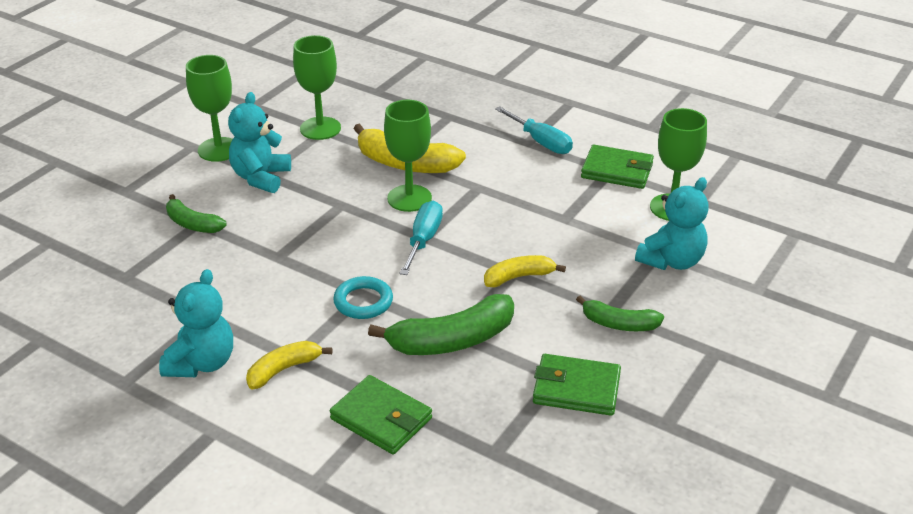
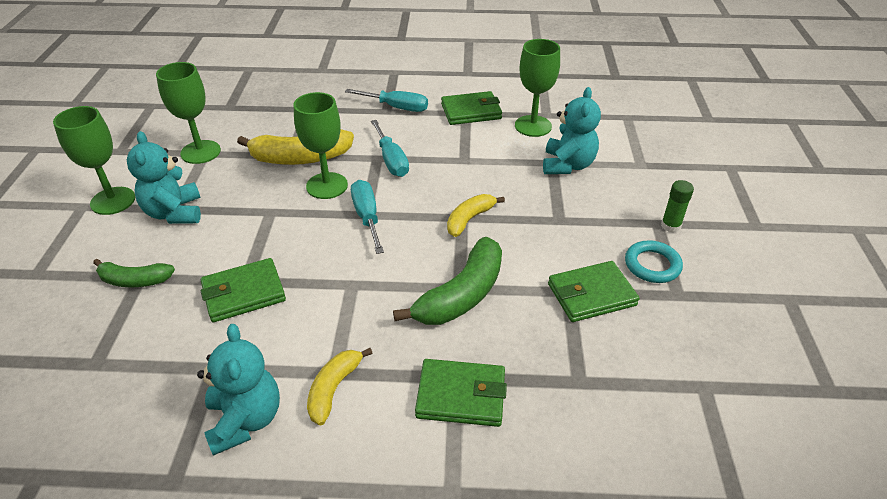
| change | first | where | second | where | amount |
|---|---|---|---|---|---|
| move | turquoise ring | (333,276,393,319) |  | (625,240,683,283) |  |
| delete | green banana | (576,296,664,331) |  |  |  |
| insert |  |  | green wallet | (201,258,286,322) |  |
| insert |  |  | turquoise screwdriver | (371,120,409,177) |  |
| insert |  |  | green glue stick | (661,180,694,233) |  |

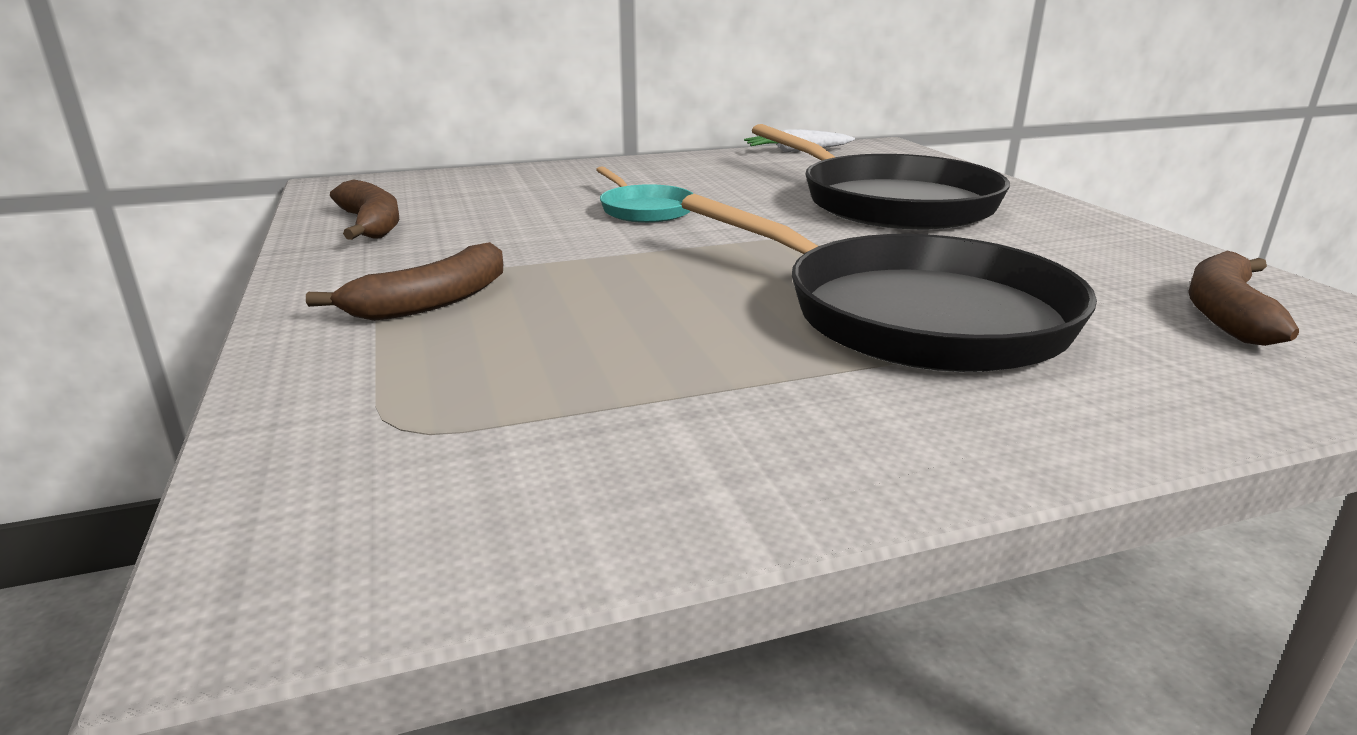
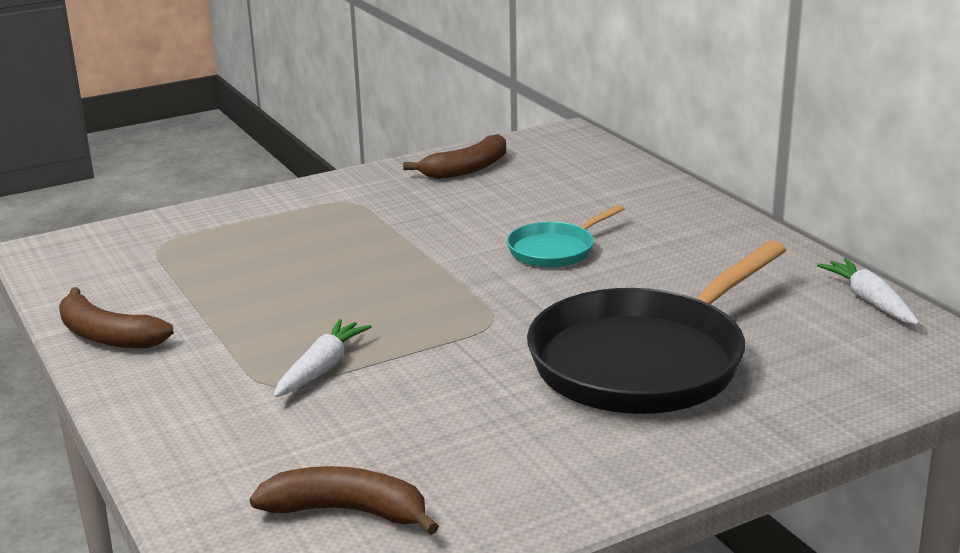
| change | first | where | second | where | amount |
|---|---|---|---|---|---|
| move | brown banana | (306,242,503,321) |  | (59,287,174,348) |  |
| replace | black pan | (681,194,1097,372) | white carrot | (273,319,372,398) |  |

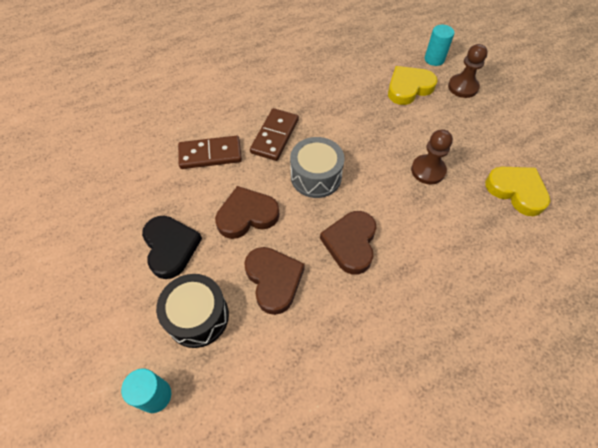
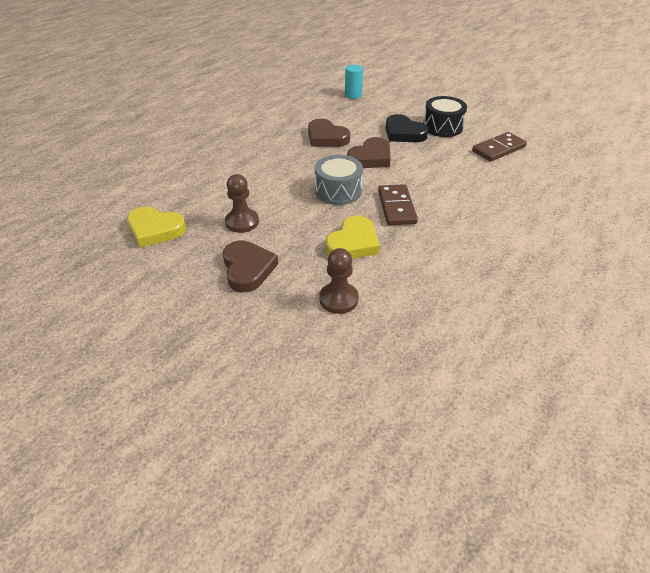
| change | first | where | second | where | amount |
|---|---|---|---|---|---|
| move | black drum | (156,274,229,348) |  | (423,96,467,137) |  |
| move | brown domino | (178,136,242,169) |  | (472,132,527,162) |  |
| move | brown heart | (320,211,377,274) |  | (223,240,278,292) |  |
| move | yellow heart | (388,66,438,105) |  | (326,216,380,259) |  |
| delete | turquoise cylinder | (425,25,454,66) |  |  |  |
| move | brown pawn | (448,44,488,98) |  | (319,248,359,314) |  |

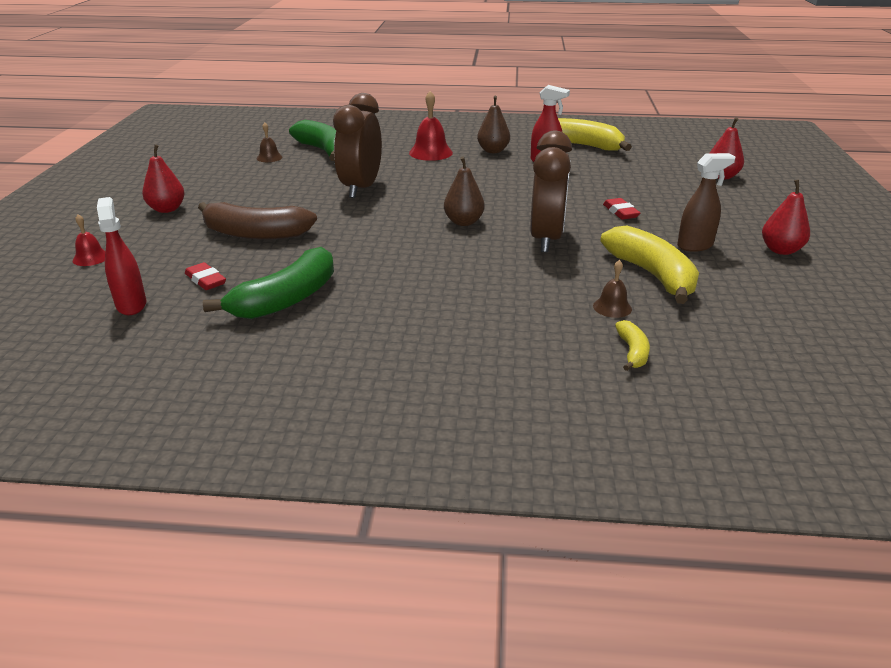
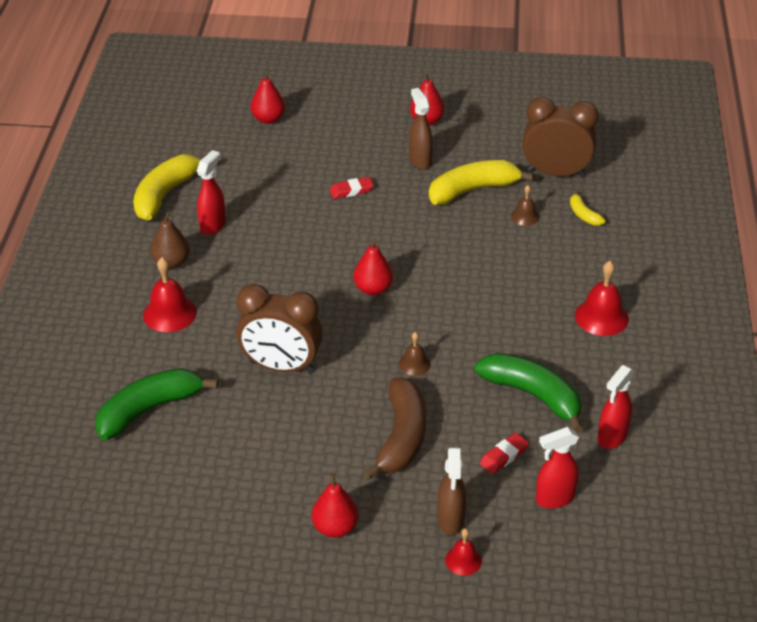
| change | first | where | second | where | amount |
|---|---|---|---|---|---|
| move | brown bell | (257,123,283,162) |  | (399,332,431,376) |  |
| recolor | brown pear | (444,156,485,226) | red pear | (353,239,393,295) |  |
| move | brown clock | (530,131,572,252) |  | (523,97,599,177) |  |
| rotate | yellow banana | (615,320,650,371) |  | (570,190,606,226) | 120 degrees counterclockwise |
| insert |  |  | brown spray bottle | (437,447,466,535) |  |
| insert |  |  | red bell | (575,261,629,336) |  |
| insert |  |  | red spray bottle | (597,365,635,449) |  |

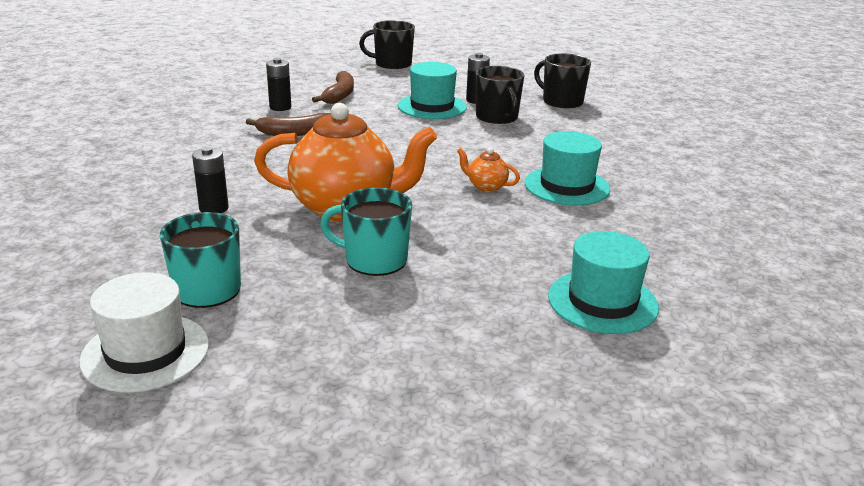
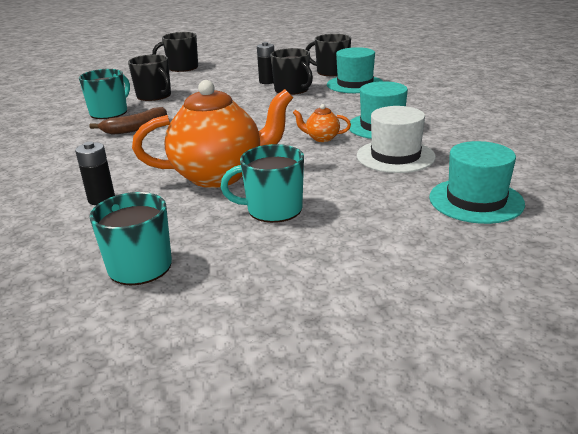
| change | first | where | second | where | amount |
|---|---|---|---|---|---|
| move | white hat | (79,272,209,393) |  | (357,106,436,173) |  |
| replace | black battery | (266,58,291,111) | turquoise mug | (79,69,130,119) |  |
| replace | brown banana | (312,71,354,104) | black mug | (128,54,171,101) |  |
| move | turquoise hat | (398,62,467,119) |  | (327,47,382,93) |  |

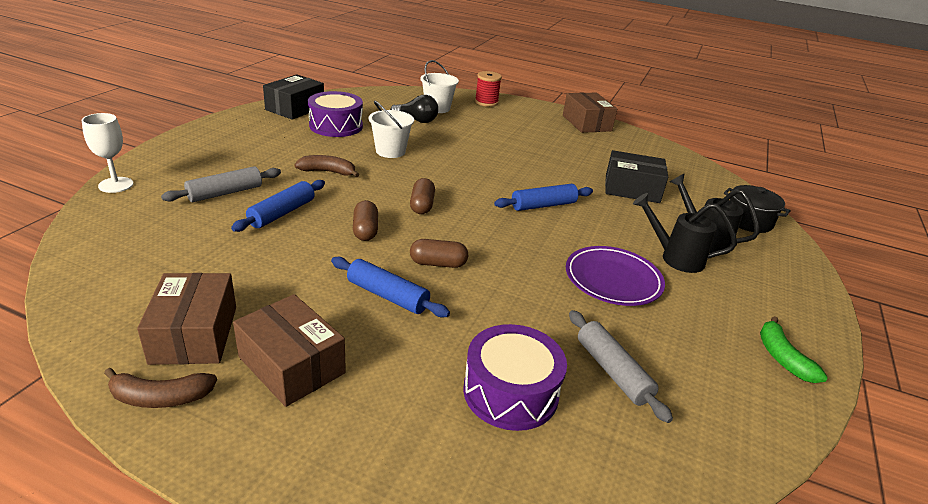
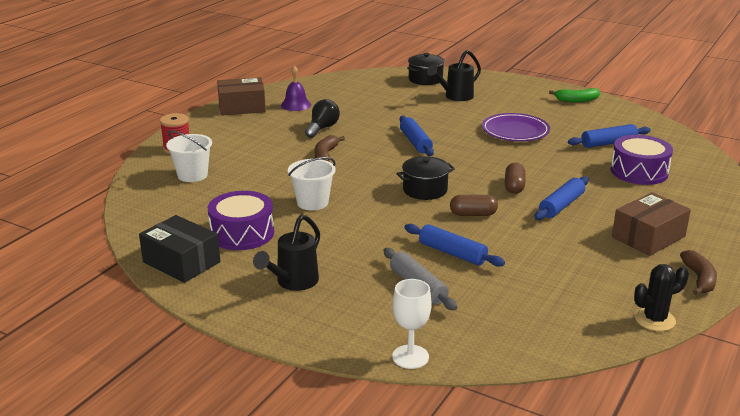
| change | first | where | second | where | amount |
|---|---|---|---|---|---|
| delete | brown box | (137,273,236,365) |  |  |  |
| move | brown banana | (294,155,359,177) |  | (315,135,345,161) |  |
| move | black light bulb | (390,95,438,123) |  | (305,99,340,138) |  |
| replace | brown capsule | (410,178,435,214) | black pot | (396,156,455,200) |  |
| recolor | grey rolling pin | (569,310,673,423) | blue rolling pin | (568,124,651,148) |  |
| delete | black box | (605,150,668,203) |  |  |  |
| move | black watering can | (633,193,737,273) |  | (253,215,320,291) |  |
| insert |  |  | purple bell | (281,65,311,111) |  |
| insert |  |  | black cactus | (634,264,689,331) |  |

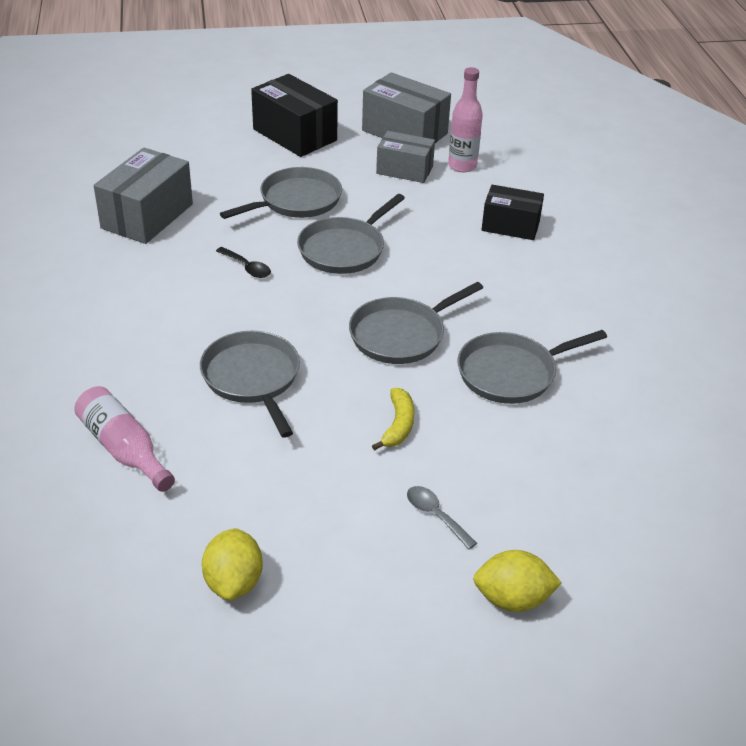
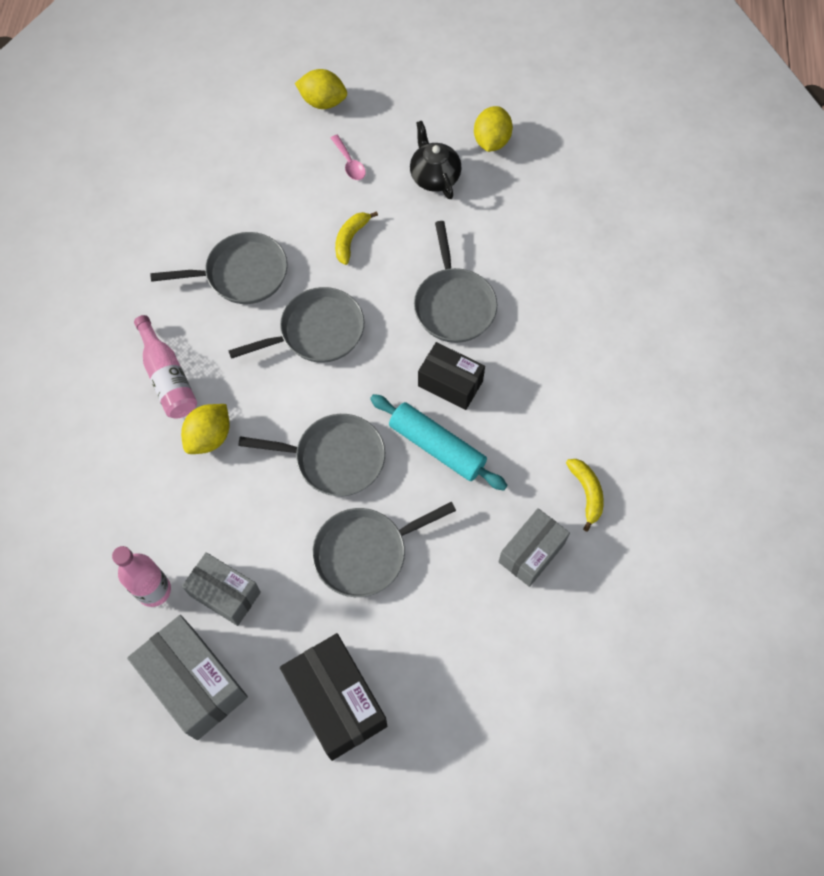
| change | first | where | second | where | amount |
|---|---|---|---|---|---|
| move | pink bottle | (74,386,175,492) |  | (134,315,197,419) |  |
| resize | grey box | (94,148,193,244) |  | (498,508,570,587) | x0.66 |
| replace | black spoon | (216,247,271,278) | turquoise rolling pin | (370,394,507,490) |  |
| rotate | grey pan | (297,194,405,274) |  | (238,414,385,496) | 45 degrees clockwise |
| recolor | grey spoon | (407,486,477,549) | pink spoon | (331,135,366,180) |  |
| move | black box | (482,185,544,240) |  | (418,342,485,410) |  |
| insert |  |  | yellow lemon | (181,404,230,454) |  |
| insert |  |  | black teapot | (410,121,462,199) |  |
| insert |  |  | yellow banana | (566,459,604,532) |  |

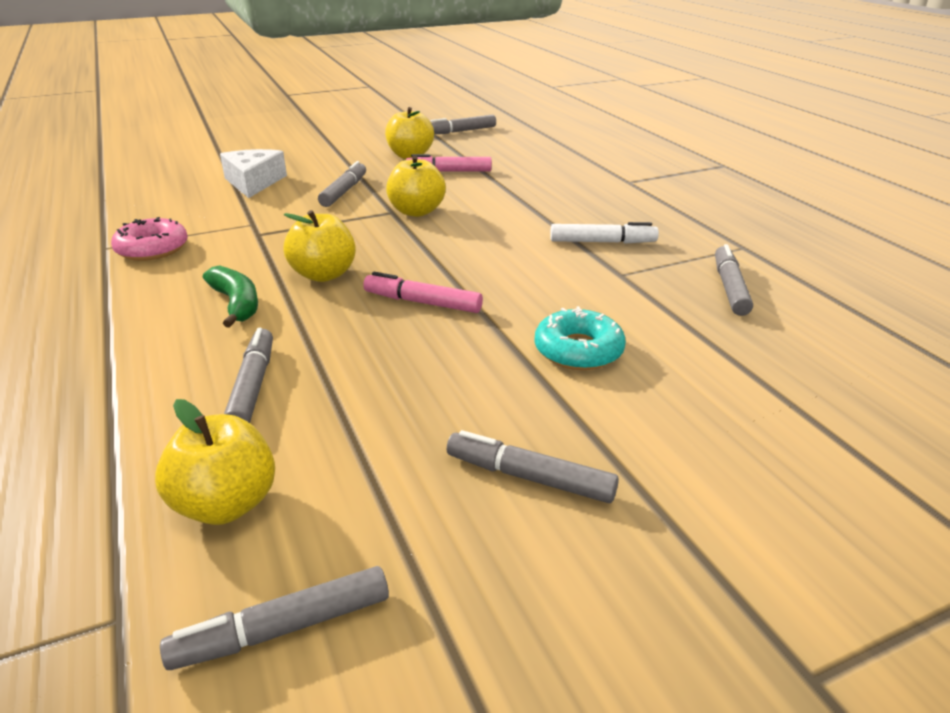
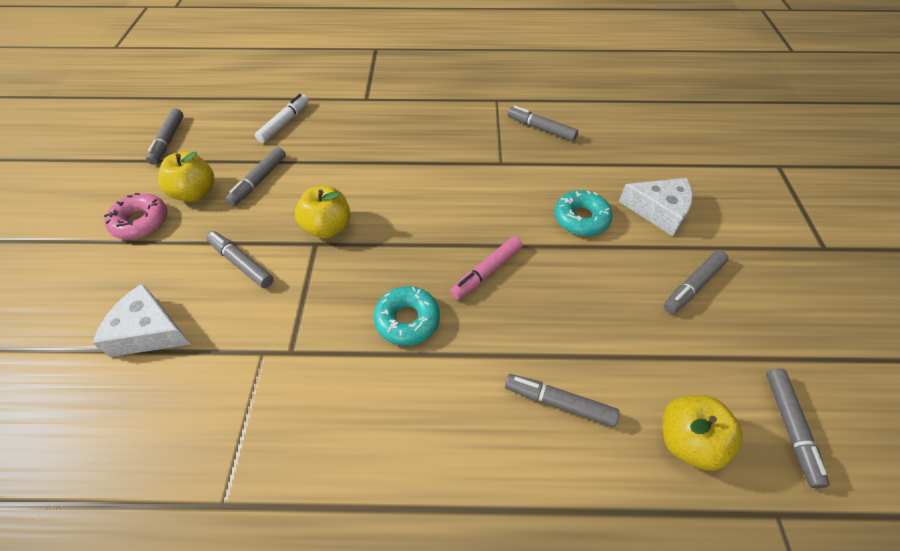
| change | first | where | second | where | amount |
|---|---|---|---|---|---|
| move | pink donut | (111,217,188,261) |  | (104,193,168,240) |  |
| delete | green banana | (203,266,258,328) |  |  |  |
| replace | yellow apple | (284,210,356,282) | turquoise donut | (374,286,440,346) |  |
| recolor | pink marker | (406,154,492,171) | grey marker | (226,147,286,206) |  |
| move | white marker | (550,222,659,244) |  | (255,94,309,143) |  |
| insert |  |  | white cheese | (619,178,693,236) |  |

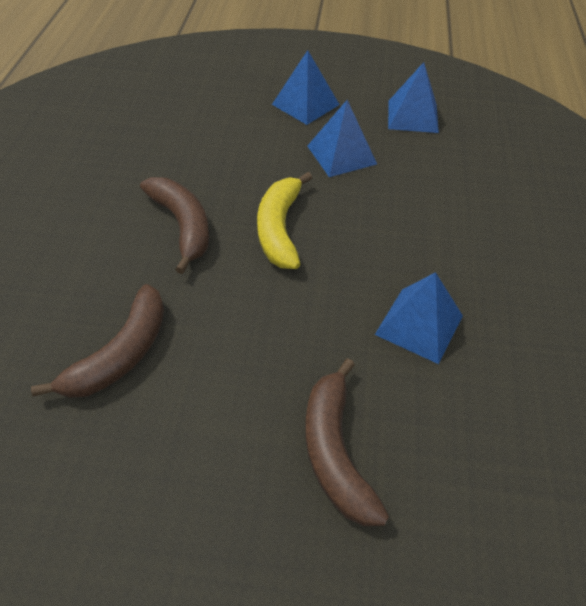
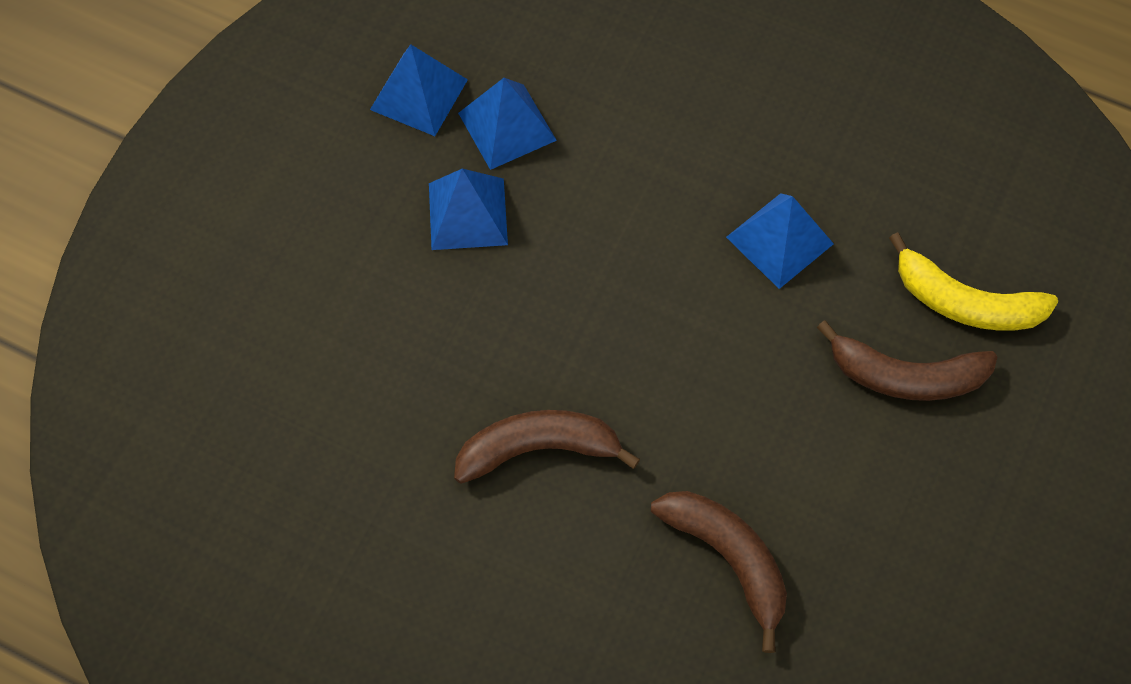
| change | first | where | second | where | amount |
|---|---|---|---|---|---|
| move | yellow banana | (257,172,312,269) |  | (889,232,1058,331) |  |
| move | blue pyramid | (272,50,340,125) |  | (458,78,557,170) |  |

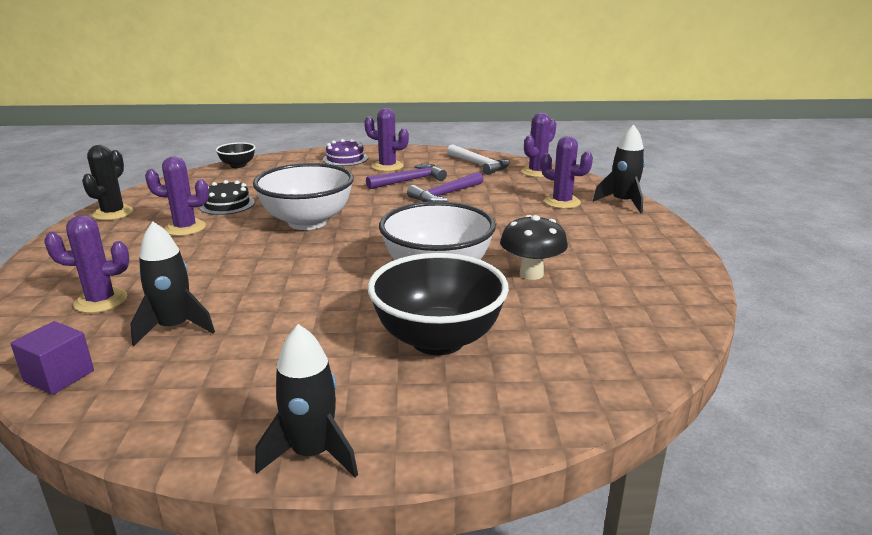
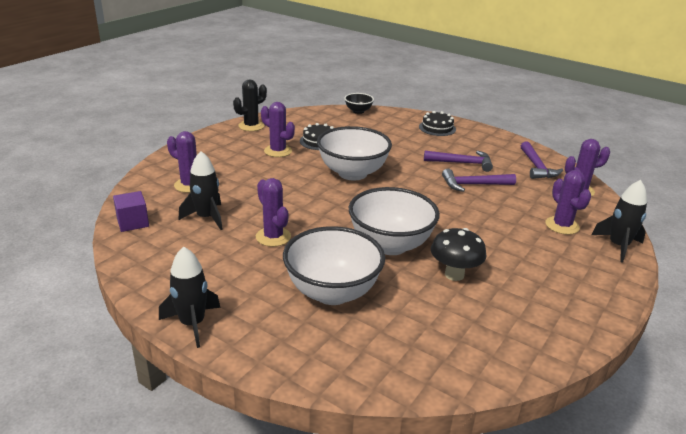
| change | first | where | second | where | amount |
|---|---|---|---|---|---|
| recolor | purple cake | (323,139,368,166) | black cake | (419,111,456,136) |  |
| move | purple cactus | (364,108,409,172) |  | (256,178,291,247) |  |
| recolor | black bowl | (368,253,509,355) | white bowl | (283,226,385,305) |  |
| recolor | white hammer | (447,144,510,175) | purple hammer | (521,141,563,179) |  |

